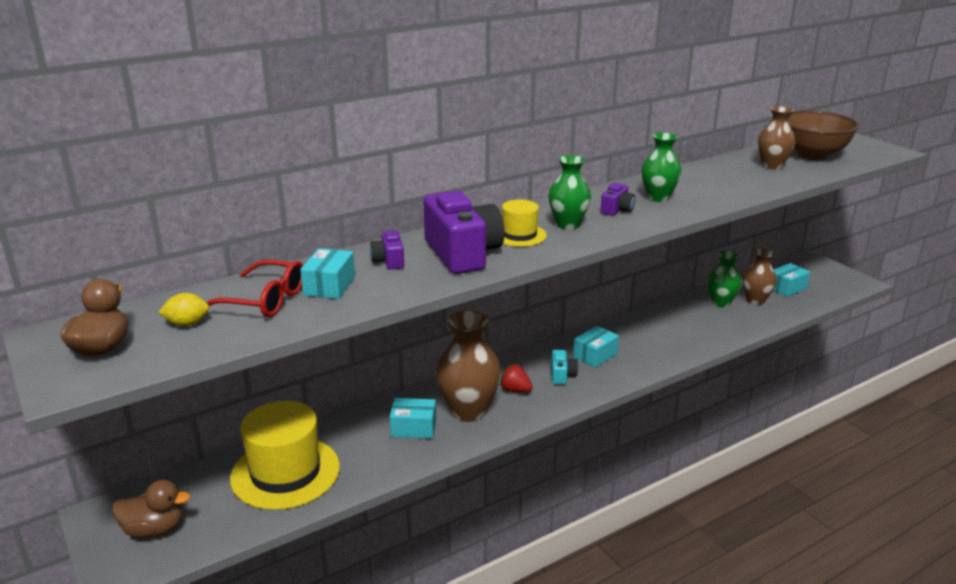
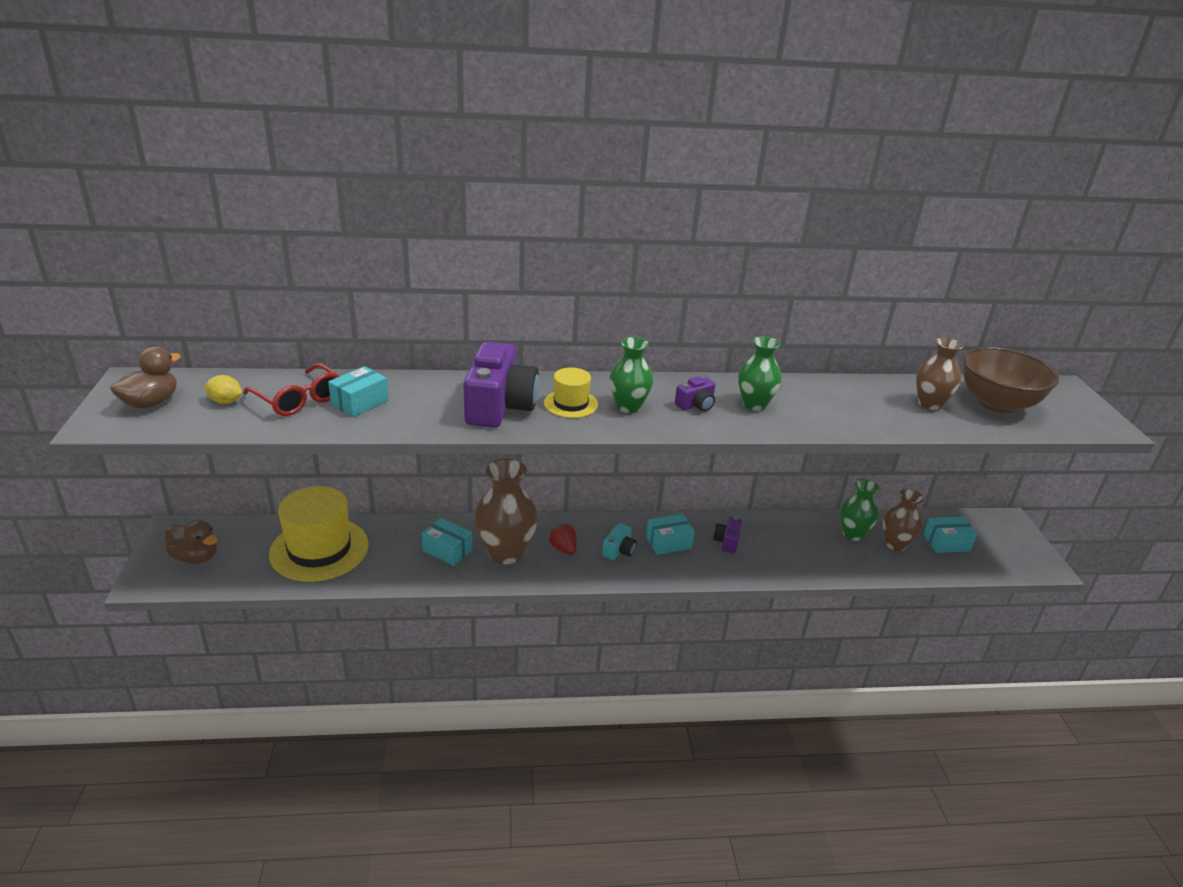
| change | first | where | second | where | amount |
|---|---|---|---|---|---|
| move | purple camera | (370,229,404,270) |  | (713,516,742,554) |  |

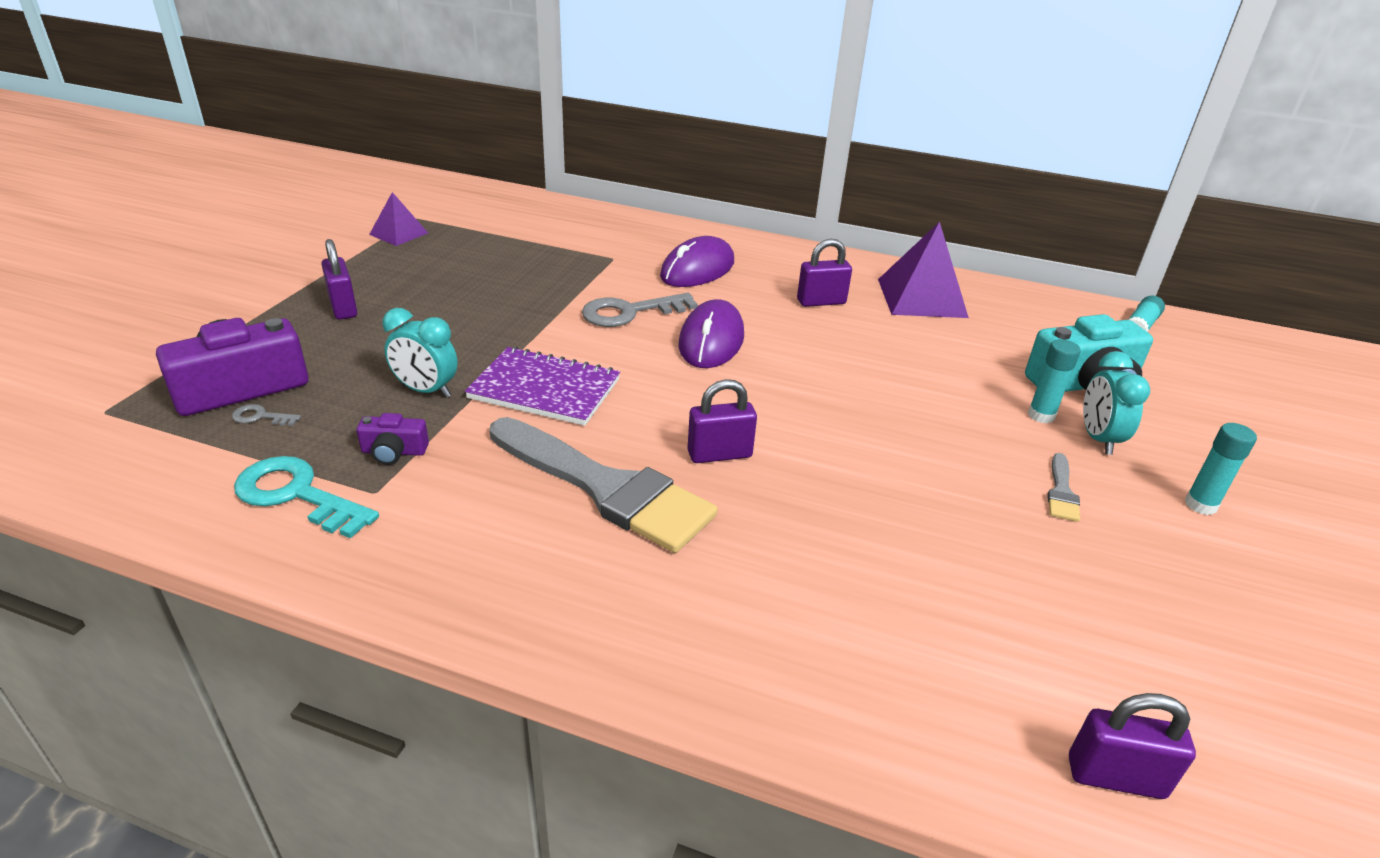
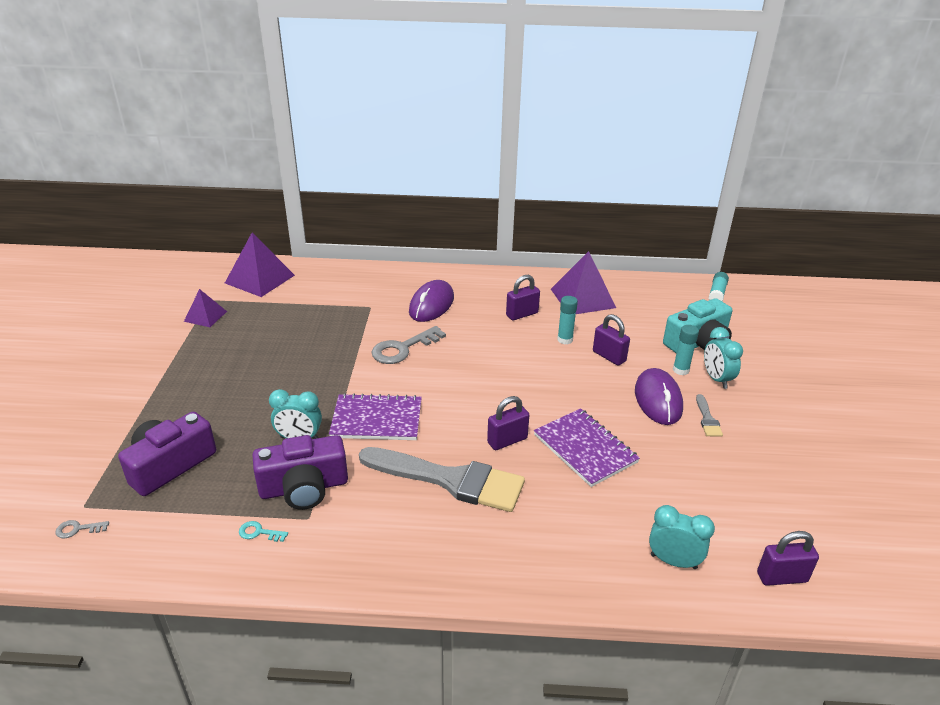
| change | first | where | second | where | amount |
|---|---|---|---|---|---|
| move | grey key | (232,404,301,426) |  | (56,520,109,539) |  |
| resize | turquoise key | (234,456,379,538) |  | (239,521,288,542) | x0.46 |
| move | purple padlock | (322,239,357,320) |  | (593,314,630,366) |  |
| resize | purple camera | (356,413,429,465) |  | (252,435,348,510) | x2.07 |
| move | purple mouse | (679,299,744,368) |  | (635,368,683,425) |  |
| move | turquoise glue stick | (1185,423,1257,515) |  | (557,296,578,344) |  |
| insert |  |  | purple pyramid | (225,233,295,297) |  |
| insert |  |  | purple notebook | (534,408,640,487) |  |
| insert |  |  | turquoise clock | (649,505,715,569) |  |

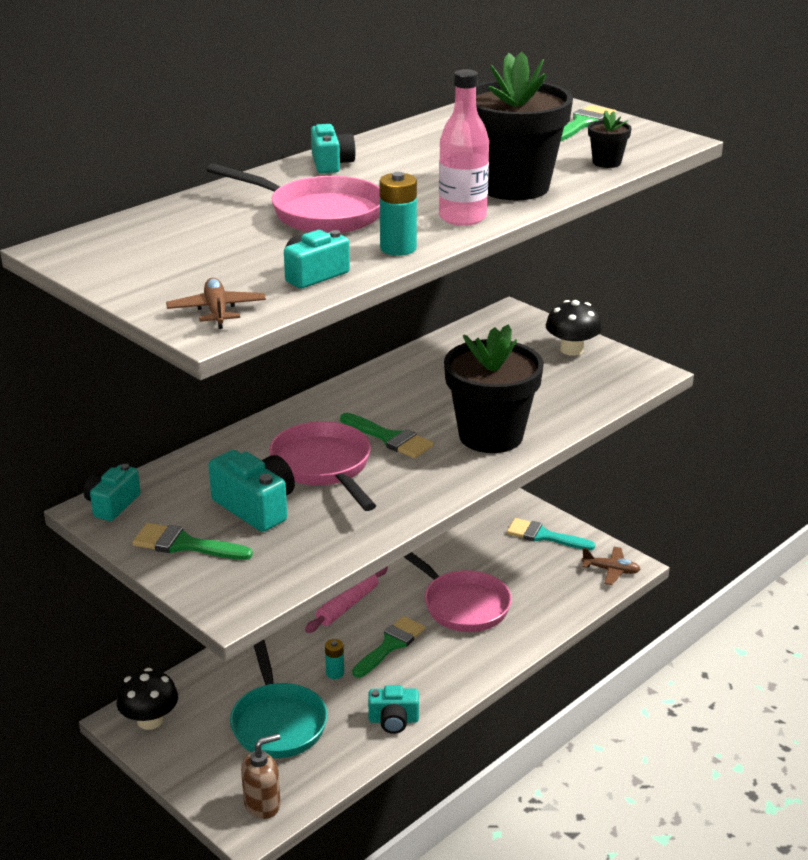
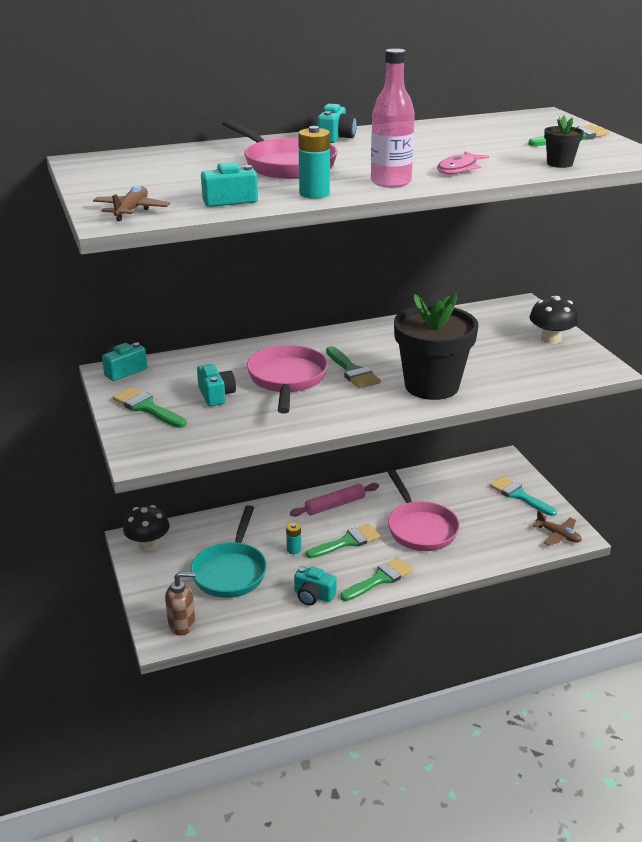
| change | first | where | second | where | amount |
|---|---|---|---|---|---|
| resize | turquoise camera | (208,450,295,532) |  | (197,364,236,406) | x0.66 |
| replace | black flower pot | (476,52,573,200) | pink fish | (437,151,489,174) |  |
| insert |  |  | green brush | (341,557,413,601) |  |

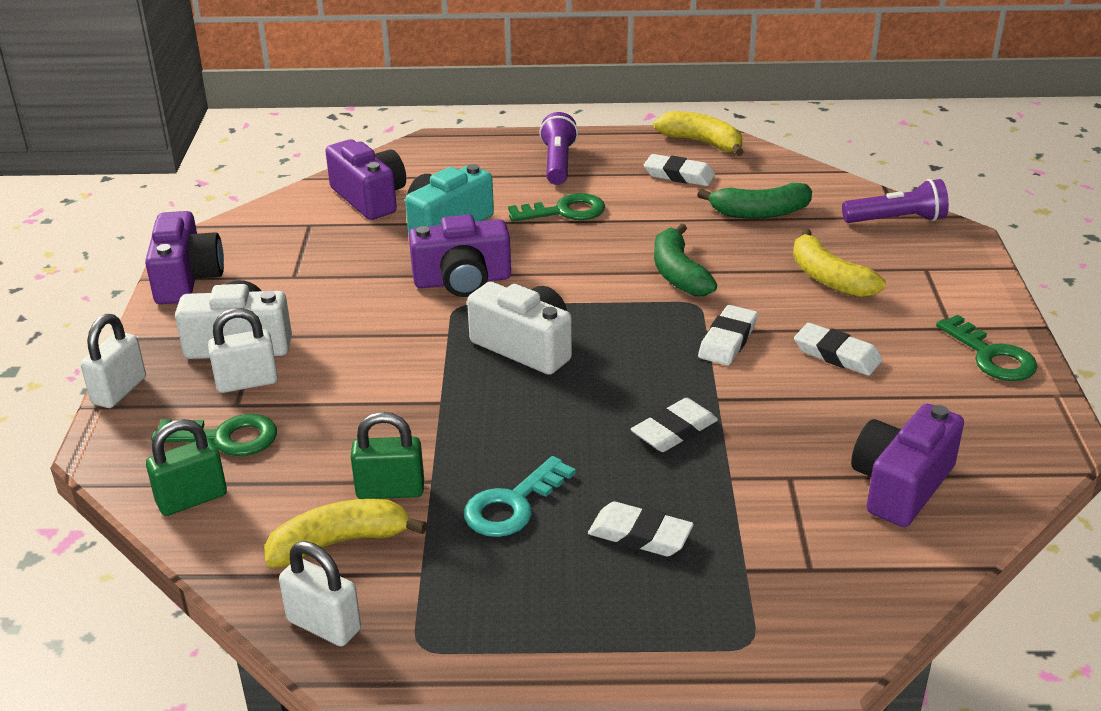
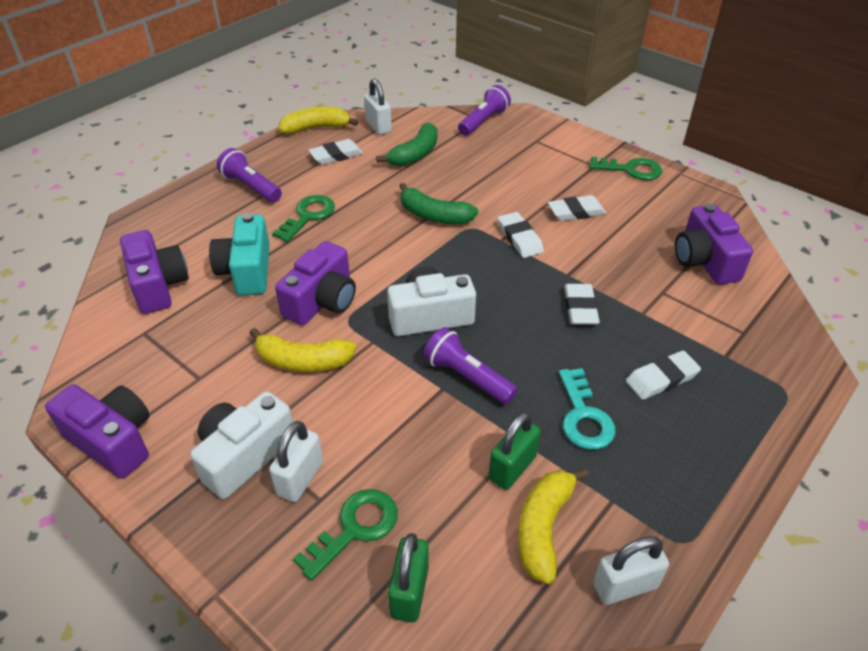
| change | first | where | second | where | amount |
|---|---|---|---|---|---|
| move | white padlock | (81,314,146,408) |  | (364,78,392,135) |  |
| rotate | purple camera | (325,139,406,220) |  | (120,230,189,314) | 60 degrees clockwise |
| move | yellow banana | (793,229,886,298) |  | (249,328,356,372) |  |
| insert |  |  | purple flashlight | (423,327,518,405) |  |

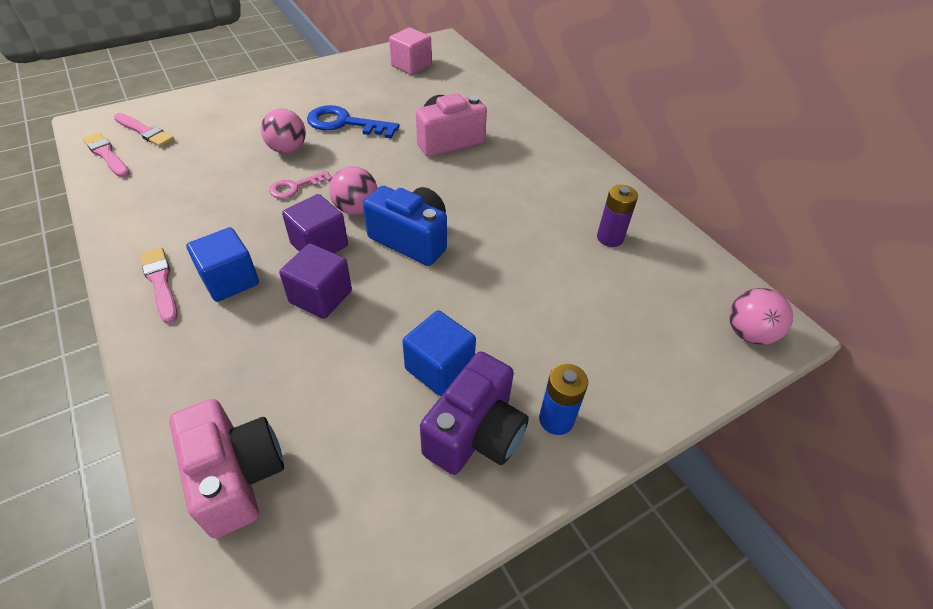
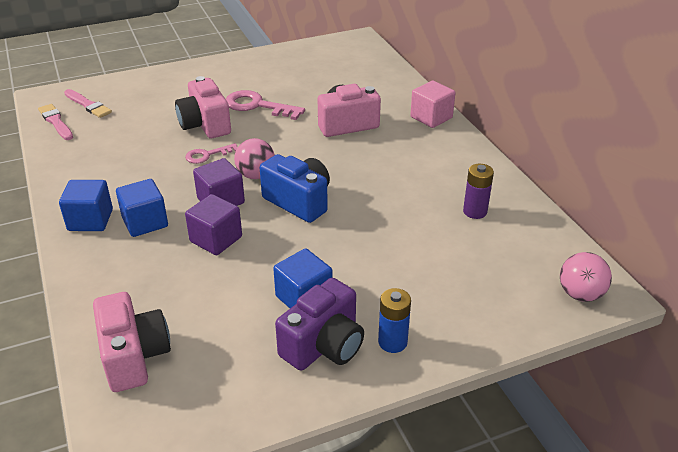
| change | first | where | second | where | amount |
|---|---|---|---|---|---|
| replace | pink brush | (140,247,178,324) | blue cube | (59,180,113,231) |  |
| replace | pink ball | (261,109,306,154) | pink camera | (175,76,231,138) |  |
| recolor | blue key | (307,105,400,138) | pink key | (226,90,305,120) |  |
| move | pink cube | (389,27,432,75) |  | (410,81,455,128) |  |

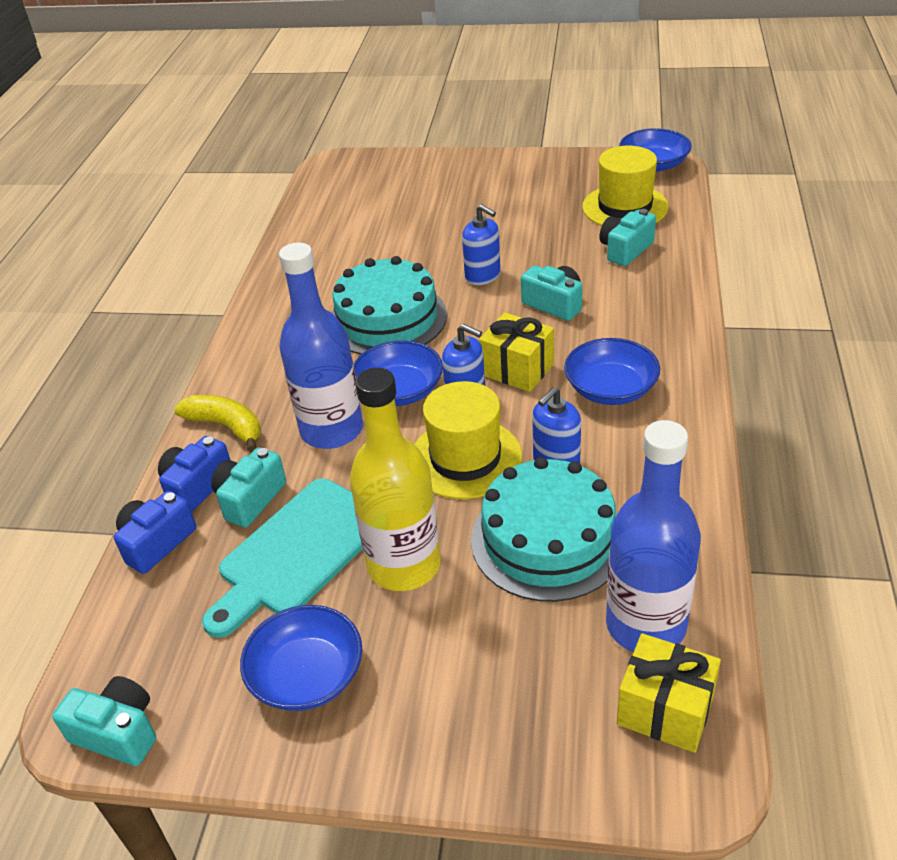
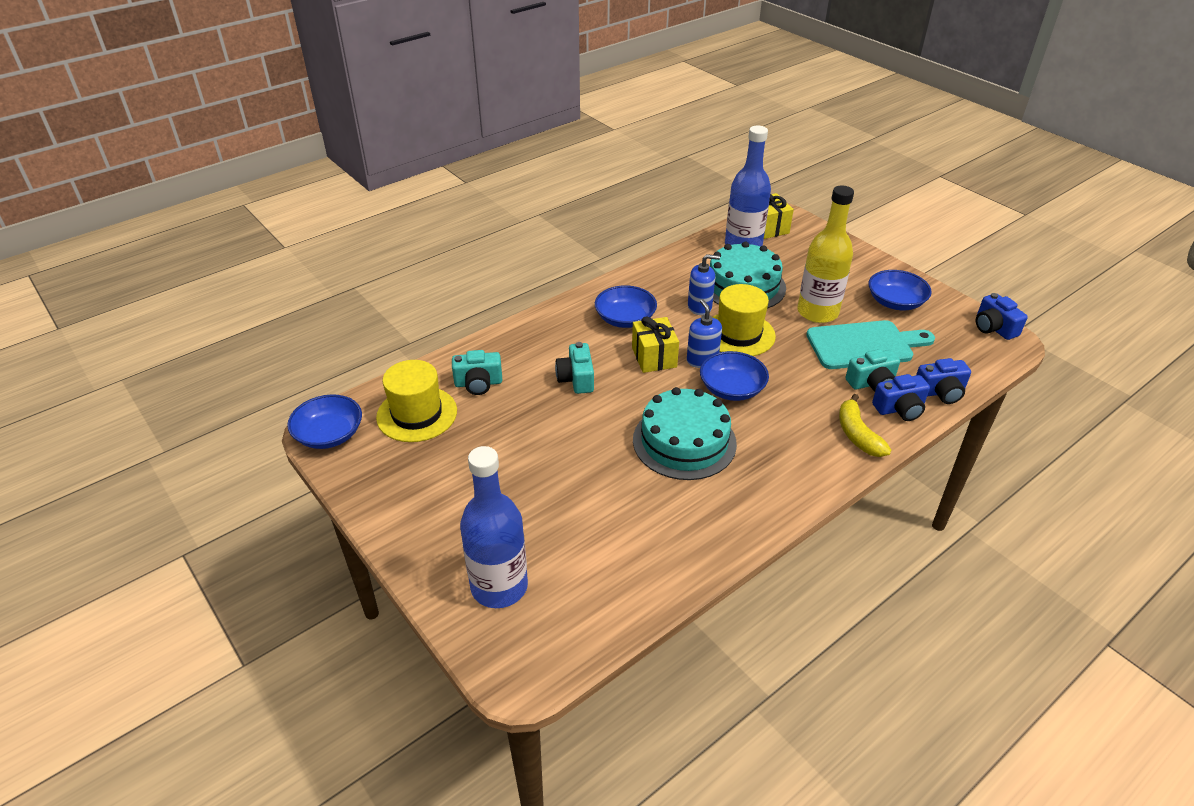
| change | first | where | second | where | amount |
|---|---|---|---|---|---|
| recolor | turquoise camera | (52,676,156,766) | blue camera | (976,293,1028,340) |  |
| move | blue bottle | (279,243,363,449) |  | (460,446,528,608) |  |
| delete | blue soap dispenser | (462,204,501,285) |  |  |  |

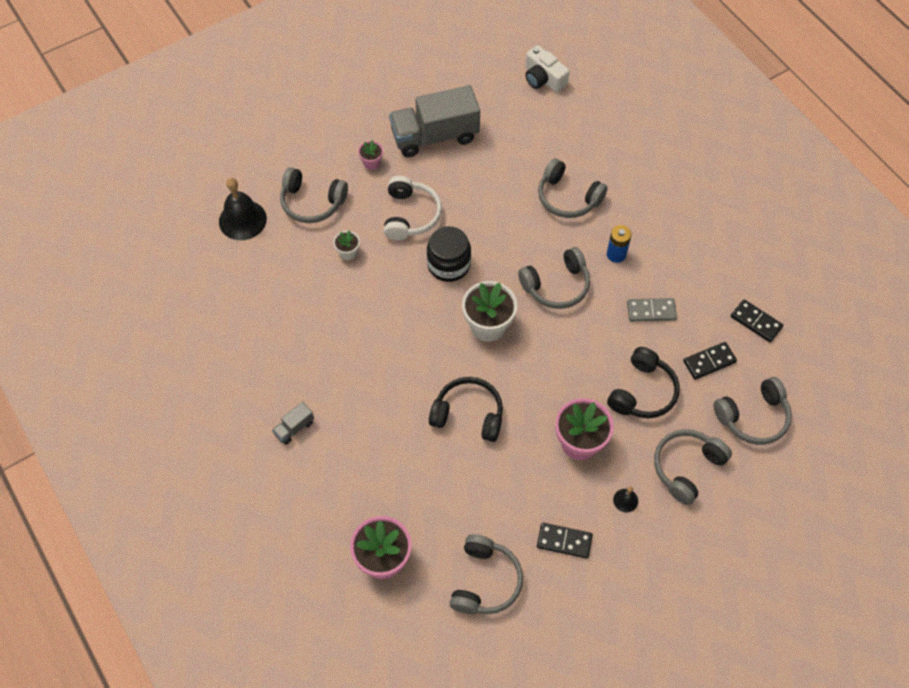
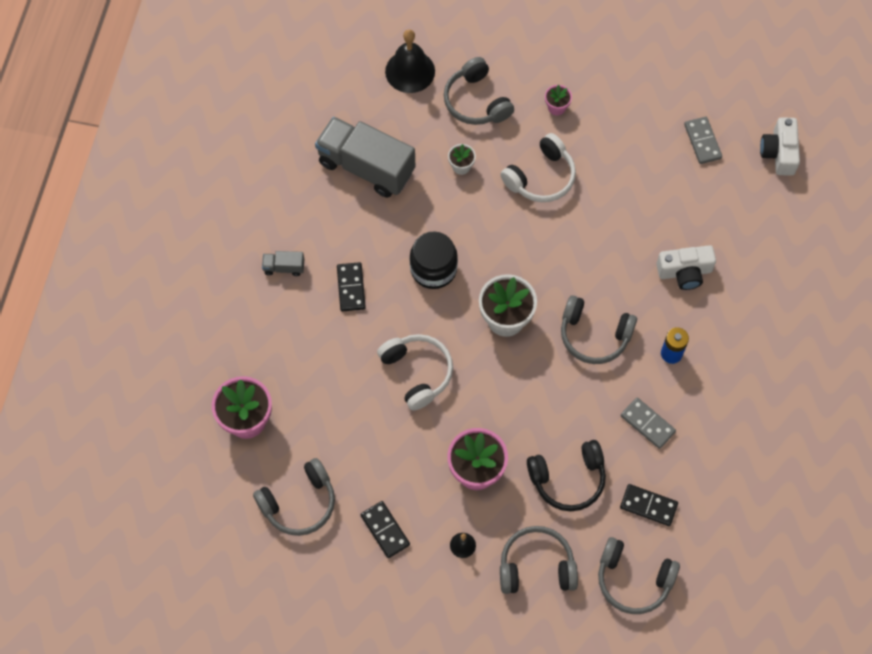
| change | first | where | second | where | amount |
|---|---|---|---|---|---|
| move | grey truck | (389,85,480,157) |  | (315,117,415,198) |  |
| move | black jar | (427,226,471,282) |  | (410,231,458,289) |  |
| recolor | black headphones | (429,377,503,442) | white headphones | (377,334,453,410) |  |
| replace | grey headphones | (538,158,608,218) | white camera | (656,245,716,290) |  |
| move | black domino | (731,299,783,342) |  | (337,262,366,311) |  |
| insert |  |  | grey domino | (684,117,722,164) |  |

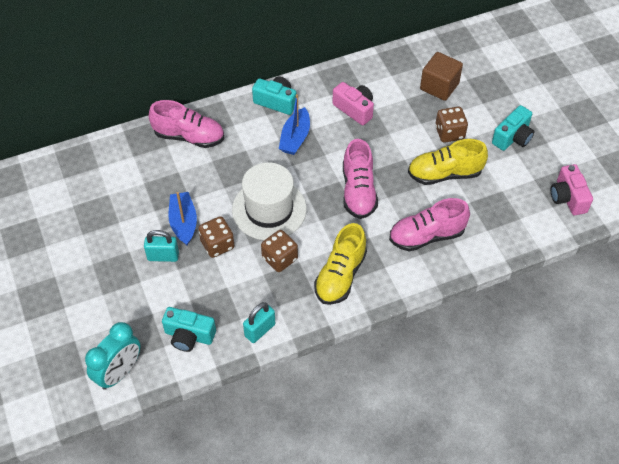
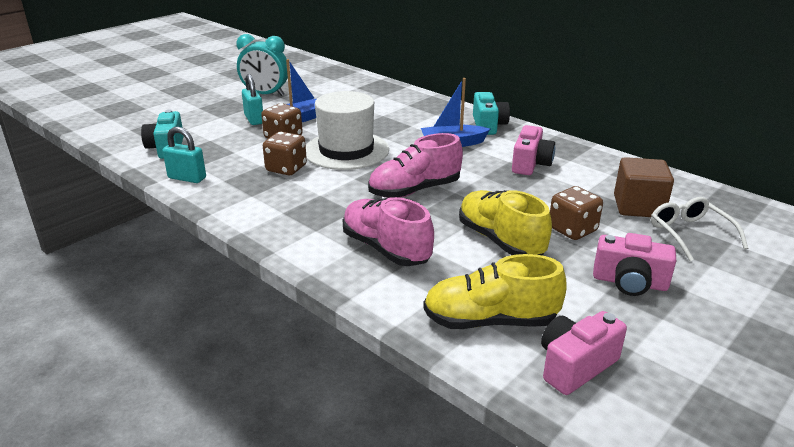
| change | first | where | second | where | amount |
|---|---|---|---|---|---|
| move | turquoise clock | (85,322,141,390) |  | (236,34,288,96) |  |
| delete | pink shoe | (149,100,224,148) |  |  |  |
| move | yellow shoe | (314,223,367,305) |  | (423,254,566,329) |  |
| recolor | turquoise camera | (492,105,534,151) | pink camera | (593,233,676,296) |  |
| insert |  |  | white glasses | (651,197,748,261) |  |

